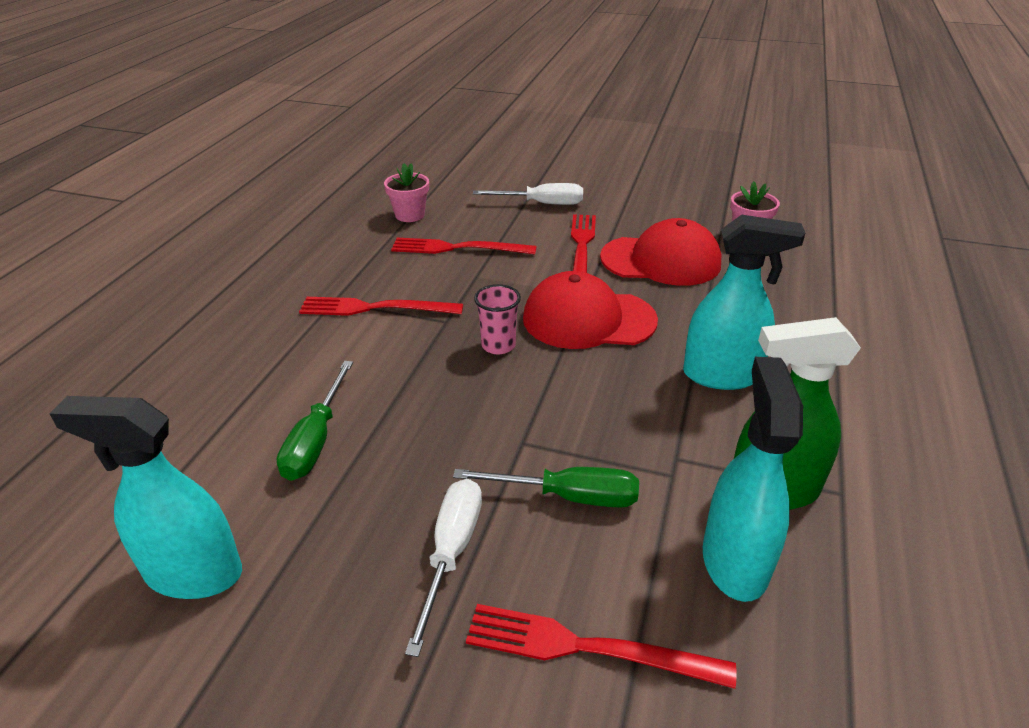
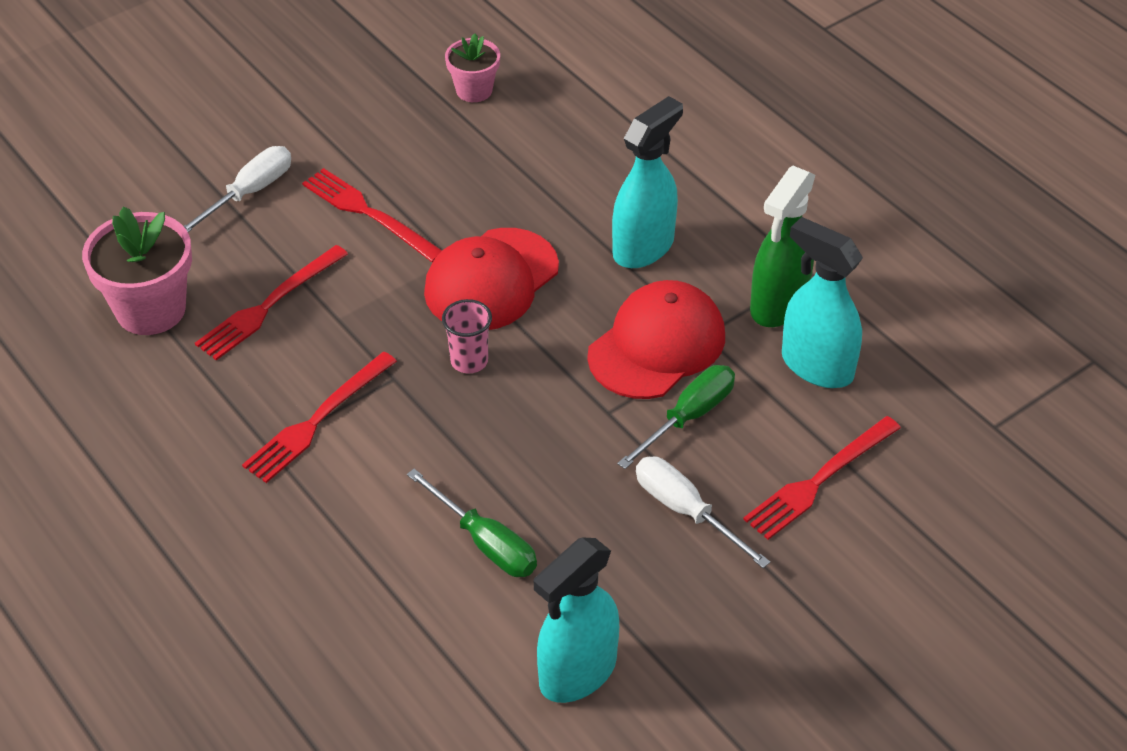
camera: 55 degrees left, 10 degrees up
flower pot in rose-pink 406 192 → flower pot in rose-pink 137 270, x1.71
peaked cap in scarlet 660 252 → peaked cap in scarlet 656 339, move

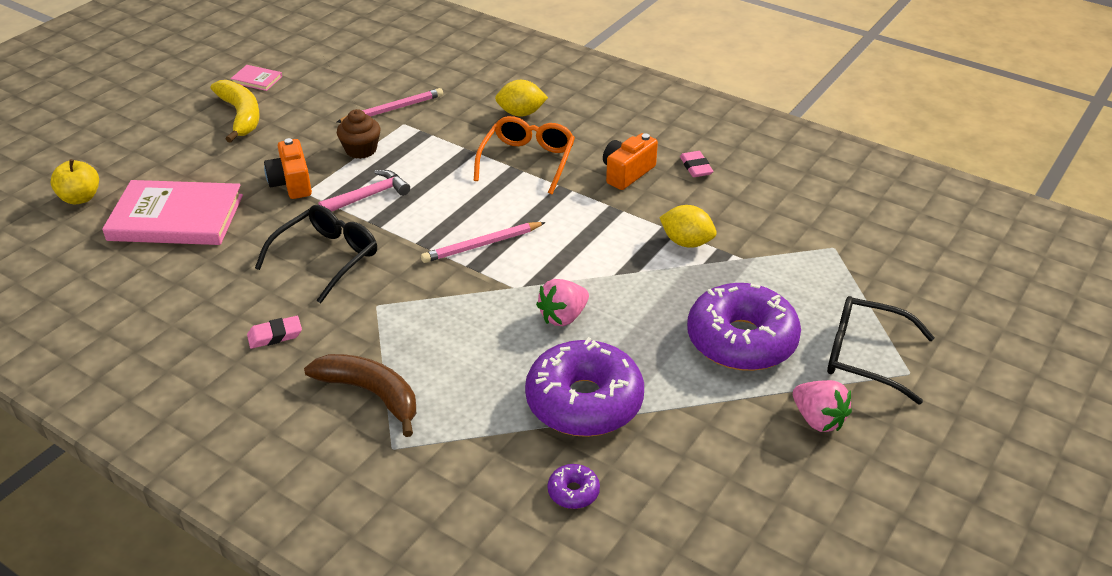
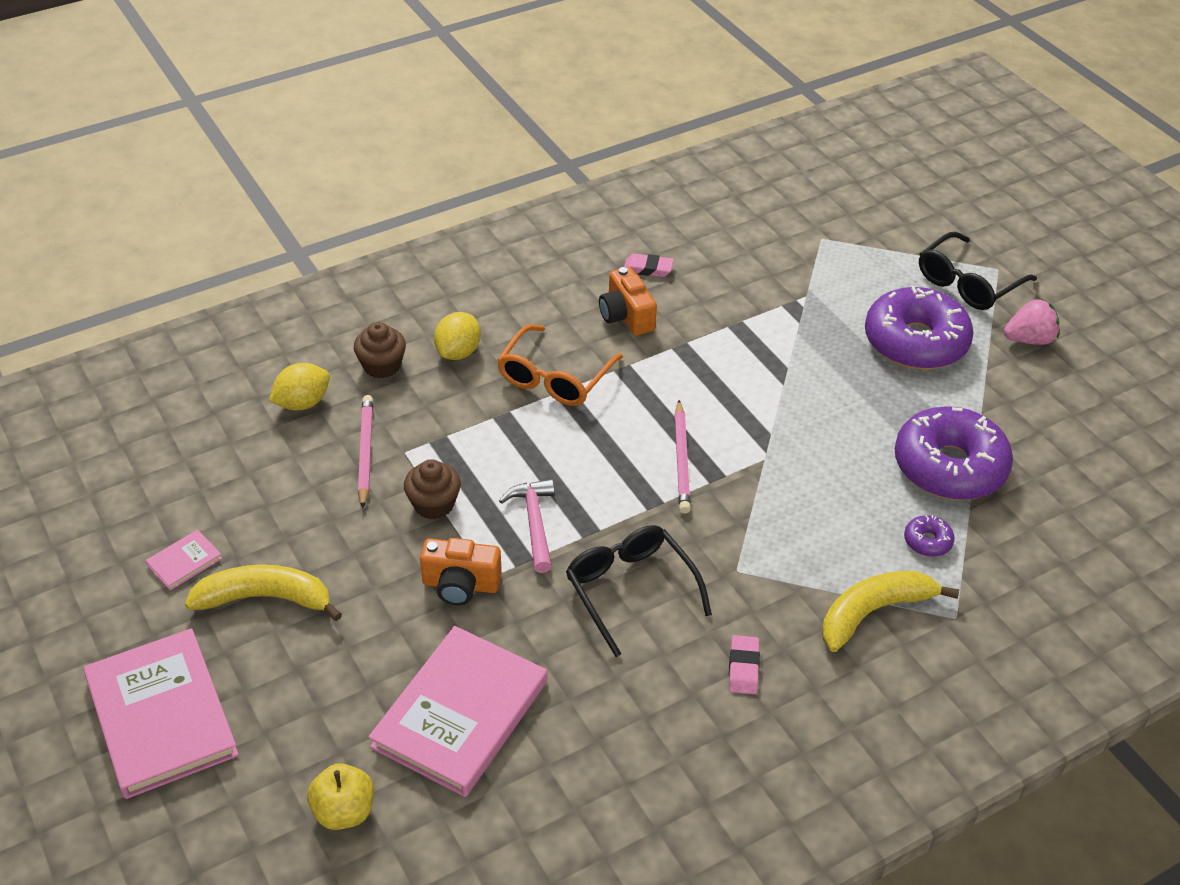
camera: 65 degrees left, 5 degrees up
spectacles in orange 524 155 → spectacles in orange 560 365, 105 degrees counterclockwise
toy lemon in golden 688 226 → toy lemon in golden 299 386, move
strawberry in rose-pink 562 302 → -
banana in russet 360 395 → banana in golden 890 611
glazed donut in purple 574 486 → glazed donut in purple 929 536, move
- → cupcake in russet 380 350
- → hardback in rose-pink 161 713

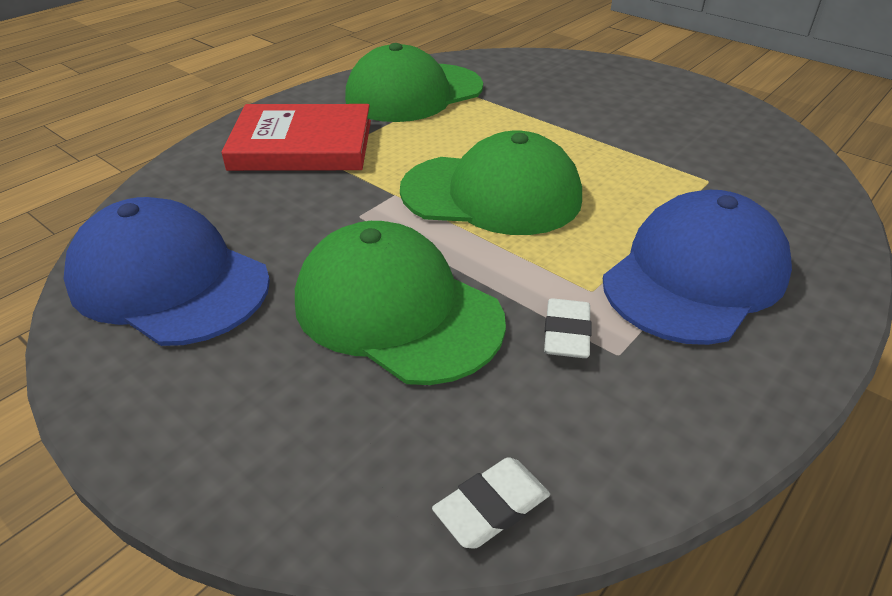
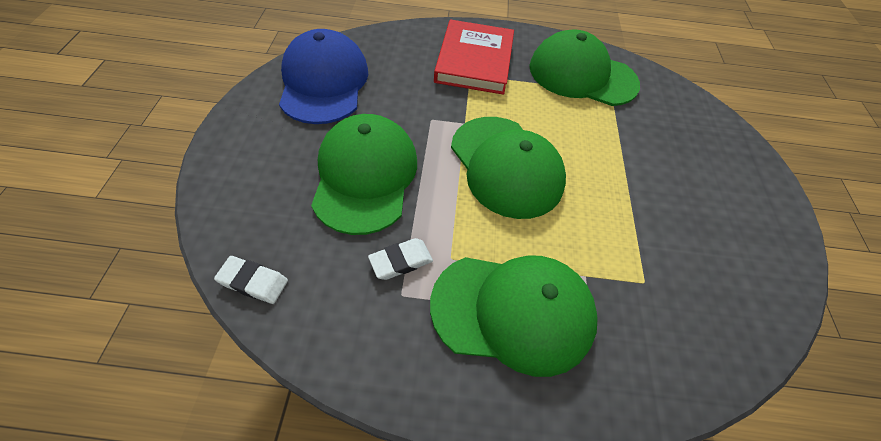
camera: 50 degrees right, 15 degrees up
hardback in scarlet 296 137 → hardback in scarlet 474 57, 45 degrees clockwise
peaked cap in blue 697 267 → peaked cap in leaf-green 514 316

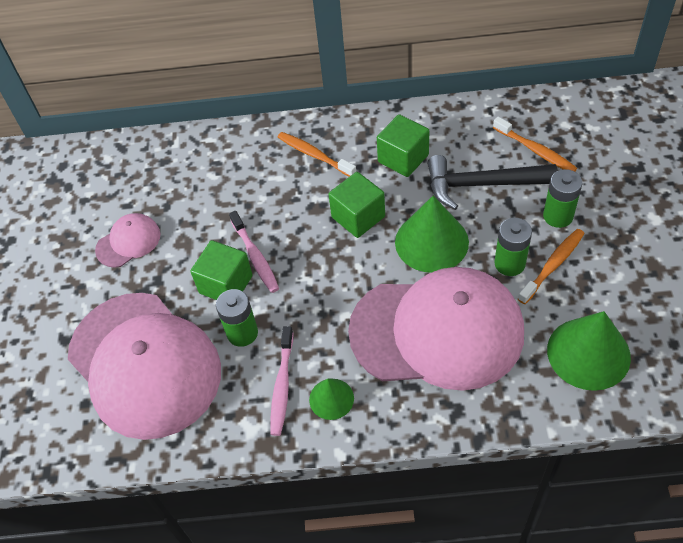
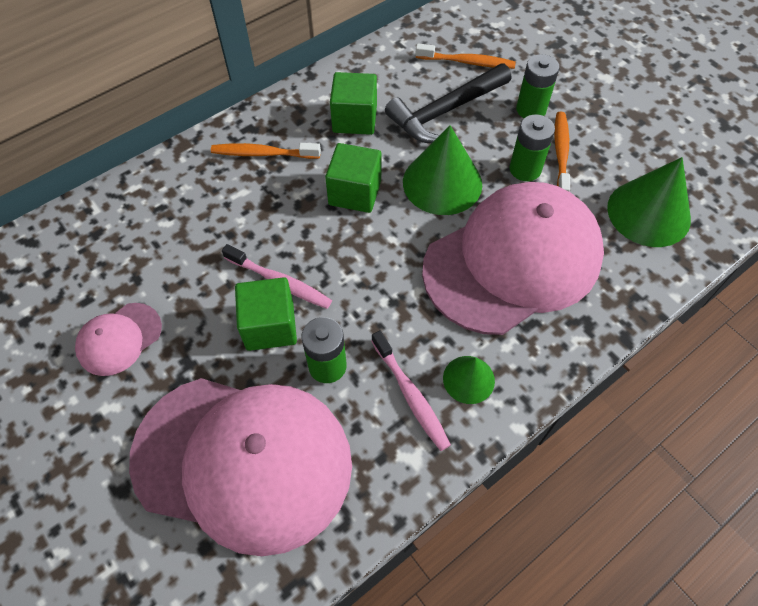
camera: 40 degrees left, 5 degrees up
peaked cap in rose-pink 127 240 → peaked cap in rose-pink 118 339, 150 degrees counterclockwise

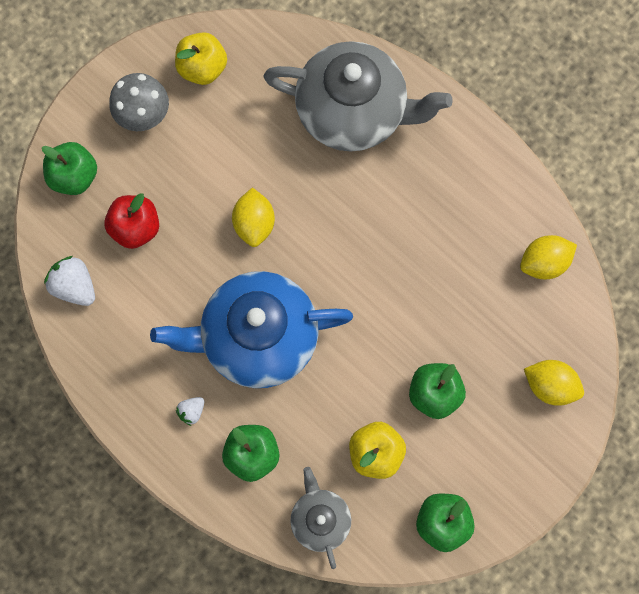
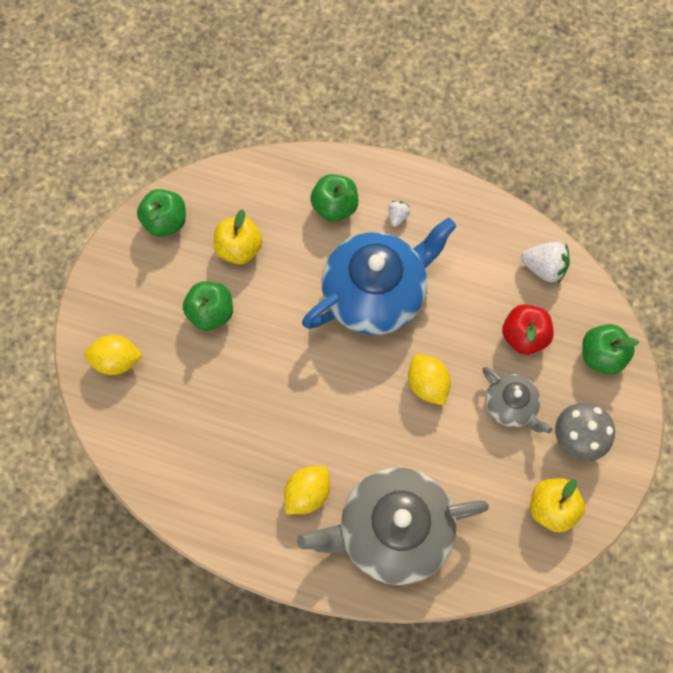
camera: 155 degrees right, 5 degrees down
toy lemon in golden 548 257 → toy lemon in golden 307 490, move
china teapot in gray 321 518 → china teapot in gray 517 400, move

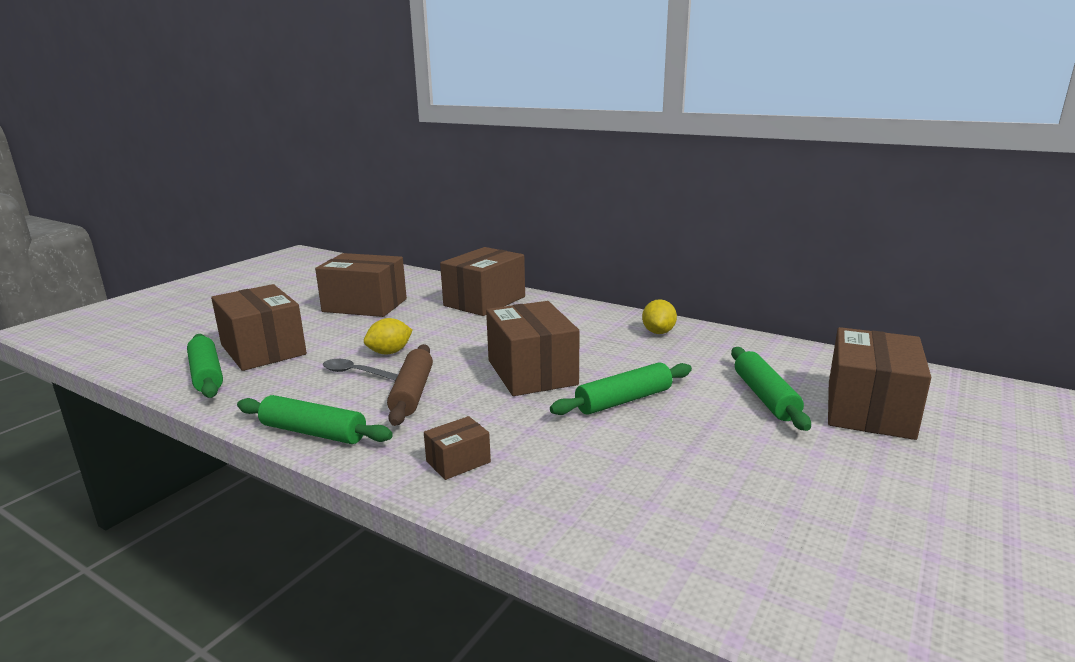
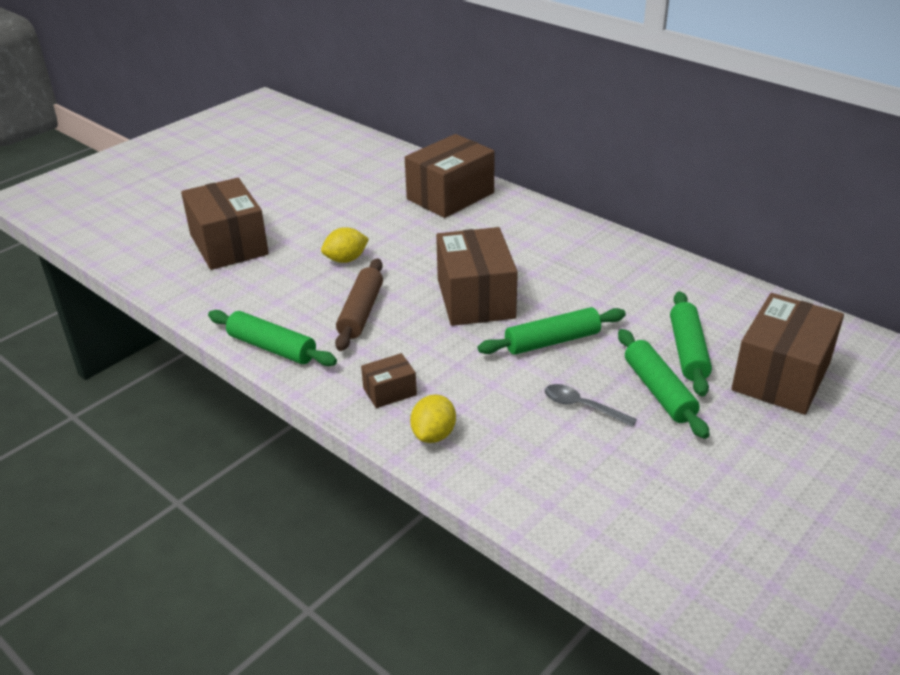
camera: 10 degrees right, 15 degrees up
package in russet 361 285 → -
toy lemon in golden 659 316 → toy lemon in golden 433 419, move
pastry roller in leaf-green 205 366 → pastry roller in leaf-green 664 384, move
tablespoon in gray 360 370 → tablespoon in gray 591 405, move

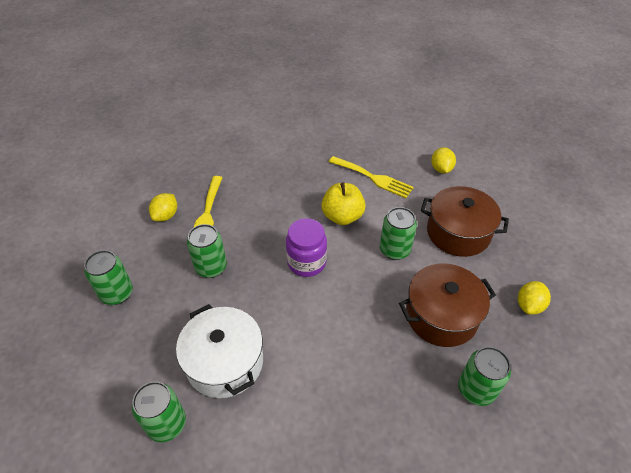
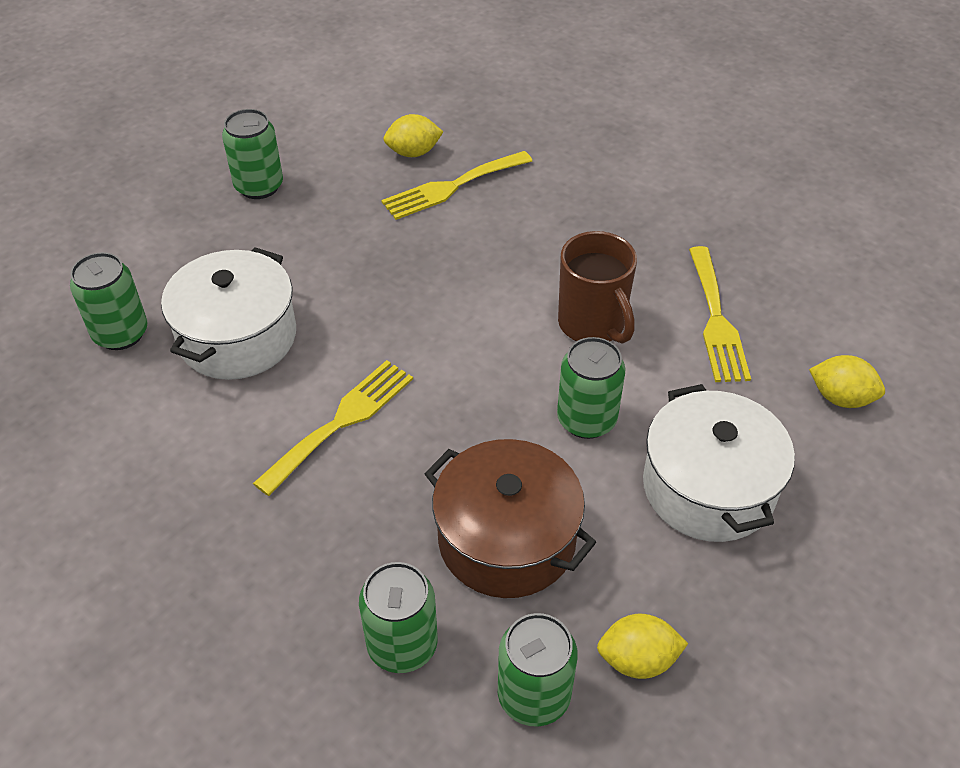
camera: 55 degrees right, 0 degrees up
toy lemon in golden 443 160 → toy lemon in golden 847 381, 60 degrees clockwise
apple in golden 343 203 → coffee mug in russet 597 287
stockpot in russet 465 221 → stockpot in white 719 463
preserve jar in purple 306 247 → -
can in leaf-green 207 251 → can in leaf-green 538 670, move
- → fork in golden 333 428

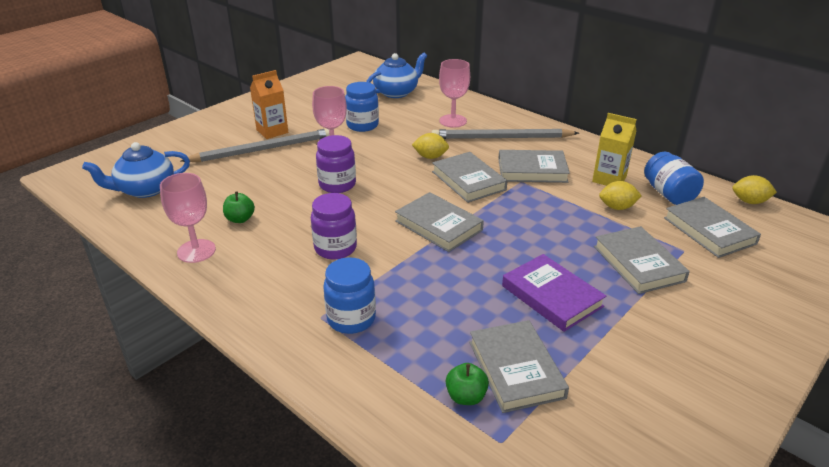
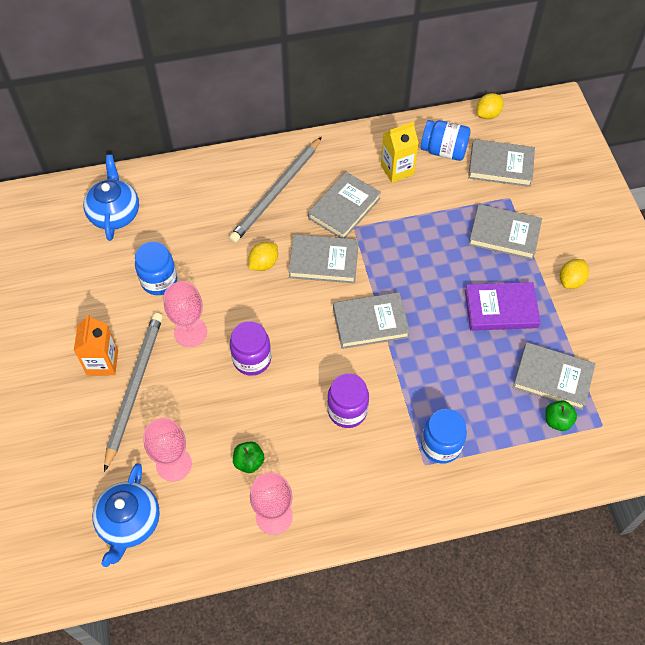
camera: 55 degrees left, 25 degrees up
chalice in rose-pink 454 93 → chalice in rose-pink 167 450, move
toy lemon in golden 620 195 → toy lemon in golden 574 274, move

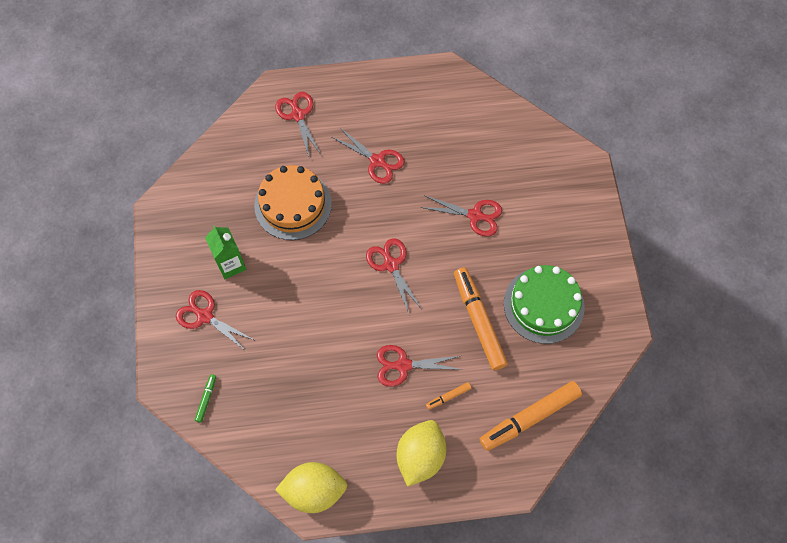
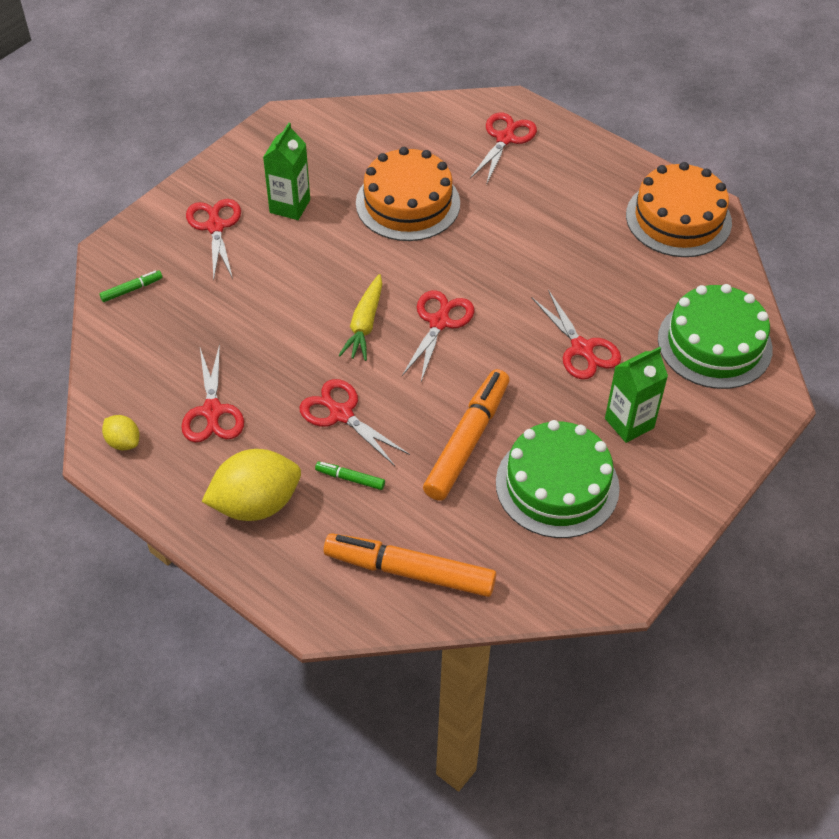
camera: 45 degrees right, 15 degrees down
pair of scissors in scarlet 368 155 → pair of scissors in scarlet 212 393, move
marker in orange 448 396 → marker in leaf-green 350 475
toy lemon in golden 311 487 → toy lemon in golden 121 432, x0.49
- → cake in orange 679 209
- → root vegetable in golden 360 317
- → cake in leaf-green 715 336
- → milk carton in leaf-green 636 395

